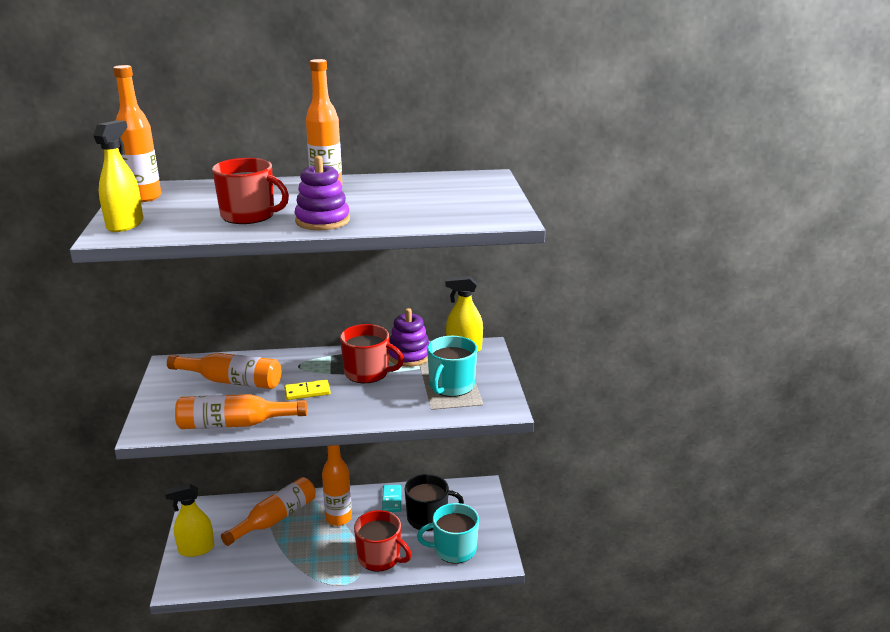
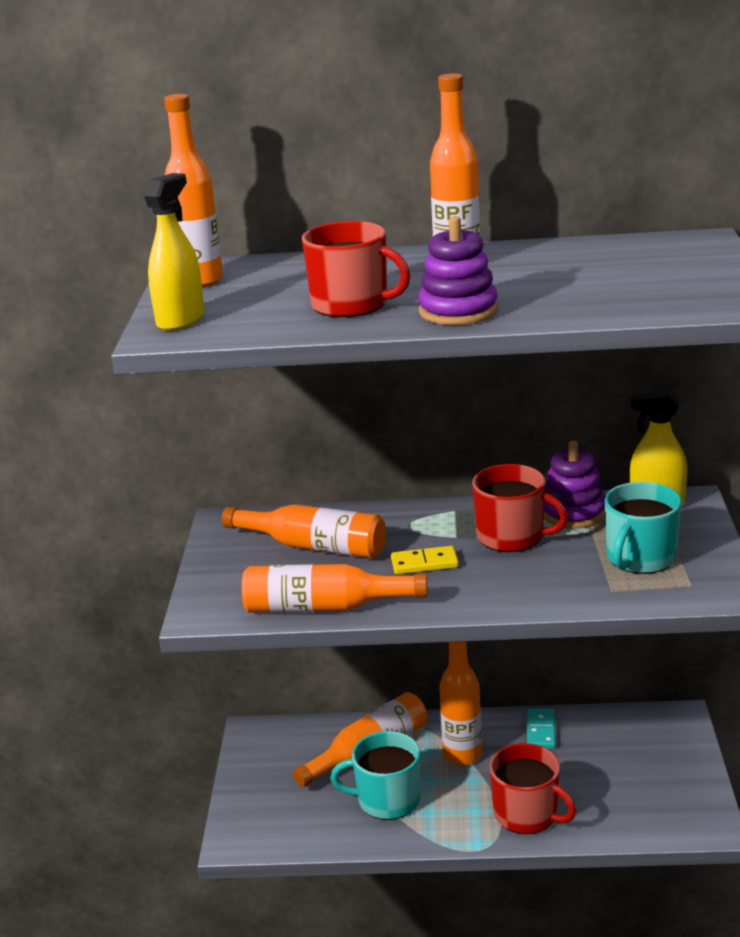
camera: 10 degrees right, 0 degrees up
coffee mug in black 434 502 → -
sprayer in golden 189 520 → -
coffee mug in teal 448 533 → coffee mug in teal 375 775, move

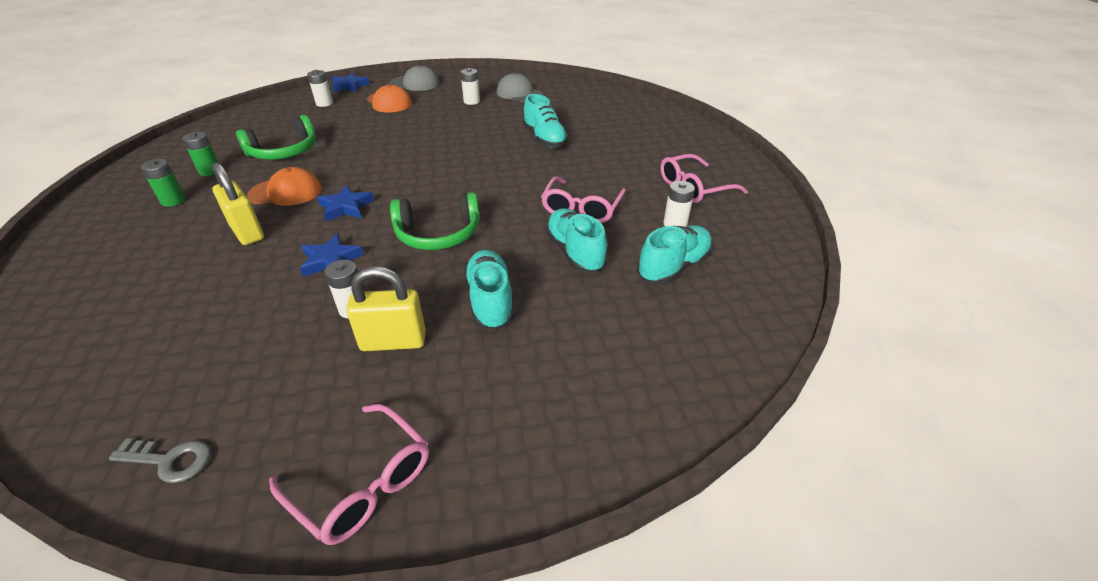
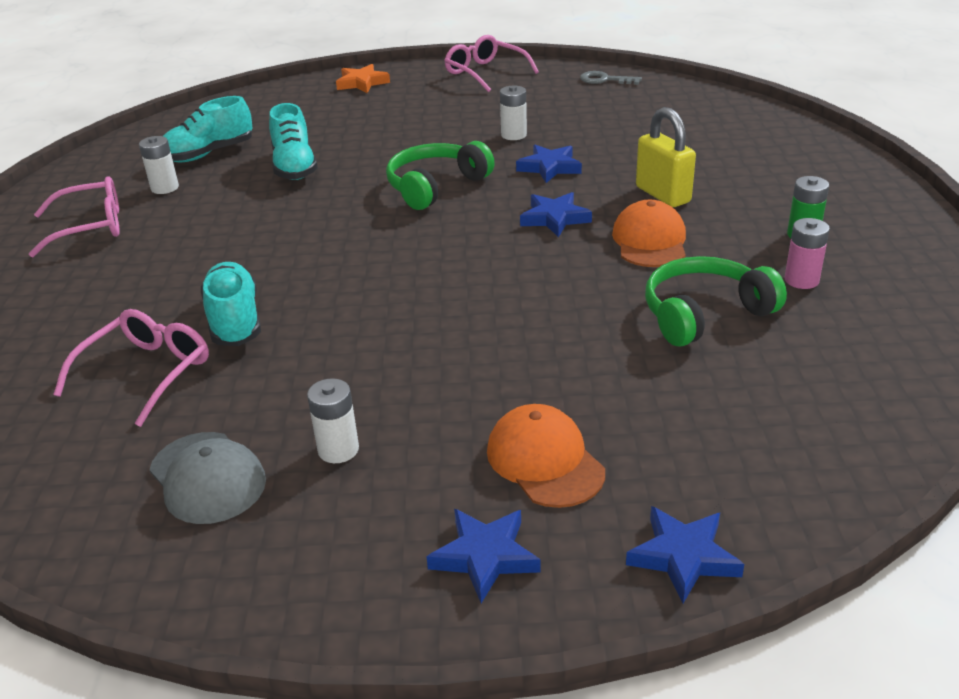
camera: 170 degrees left, 5 degrees down
peaked cap in gray 415 78 → five-pointed star in blue 483 556
AA battery in white 320 88 → -
AA battery in leaf-green 200 154 → AA battery in rose-pink 807 253
peaked cap in orange 284 186 → peaked cap in orange 649 233, 90 degrees clockwise
spectacles in rose-pink 583 199 → spectacles in rose-pink 131 368, move
over-ear headphones in leaf-green 435 221 → over-ear headphones in leaf-green 440 175, 45 degrees counterclockwise
sneaker in teal 489 290 → -
padlock in golden 386 308 → -
- → five-pointed star in orange 363 78

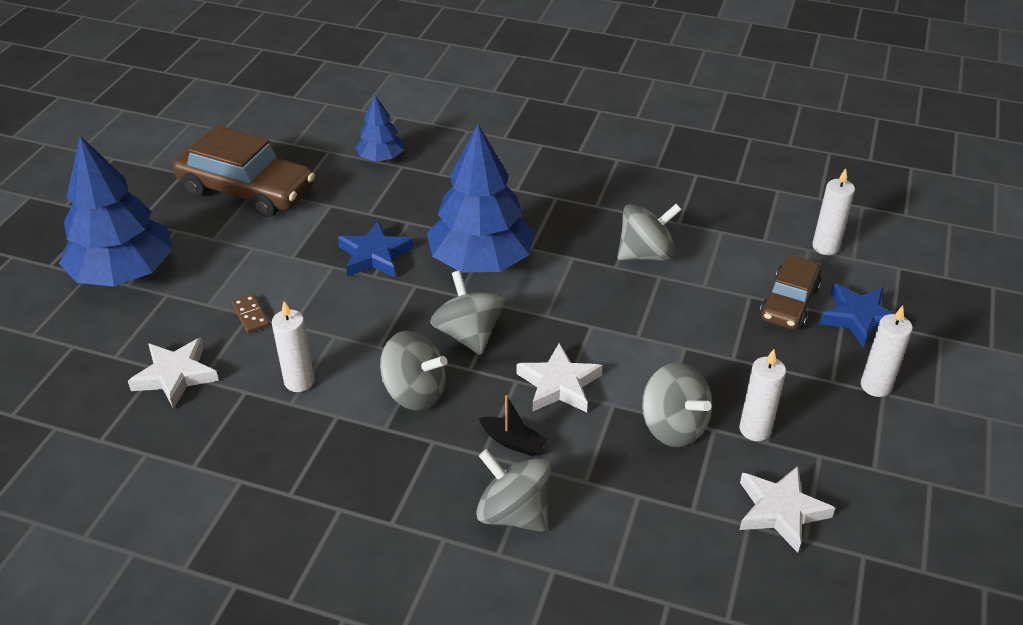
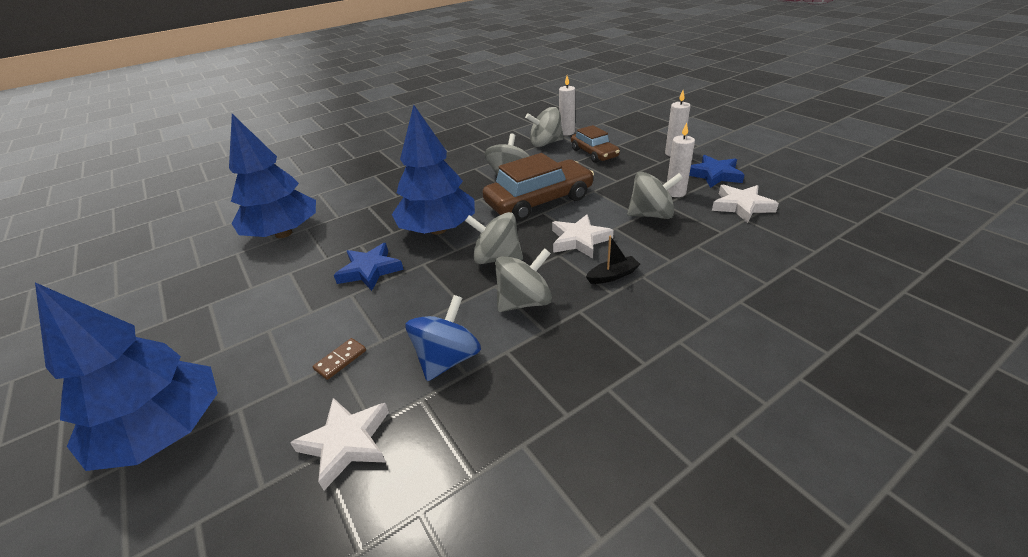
camera: 50 degrees left, 5 degrees down
toy tree in blue 379 128 → toy tree in blue 272 176, x1.96
automobile in russet 244 171 → automobile in russet 538 187, move
five-pointed star in blue 856 315 → five-pointed star in blue 717 171, move
domino piece in russet 251 313 → domino piece in russet 339 359, 60 degrees counterclockwise
candle in white 293 346 → whirligig in blue 443 338
whirligig in gray 513 490 → whirligig in gray 544 127, move

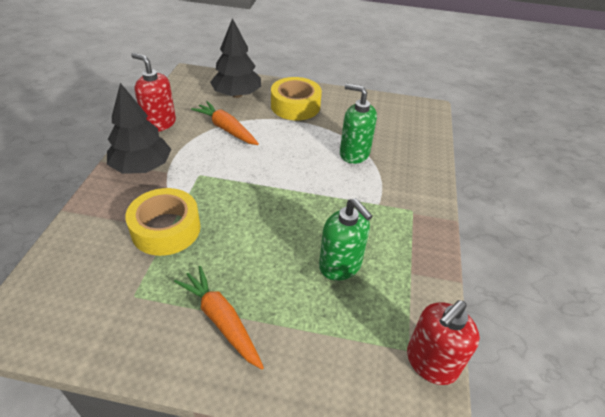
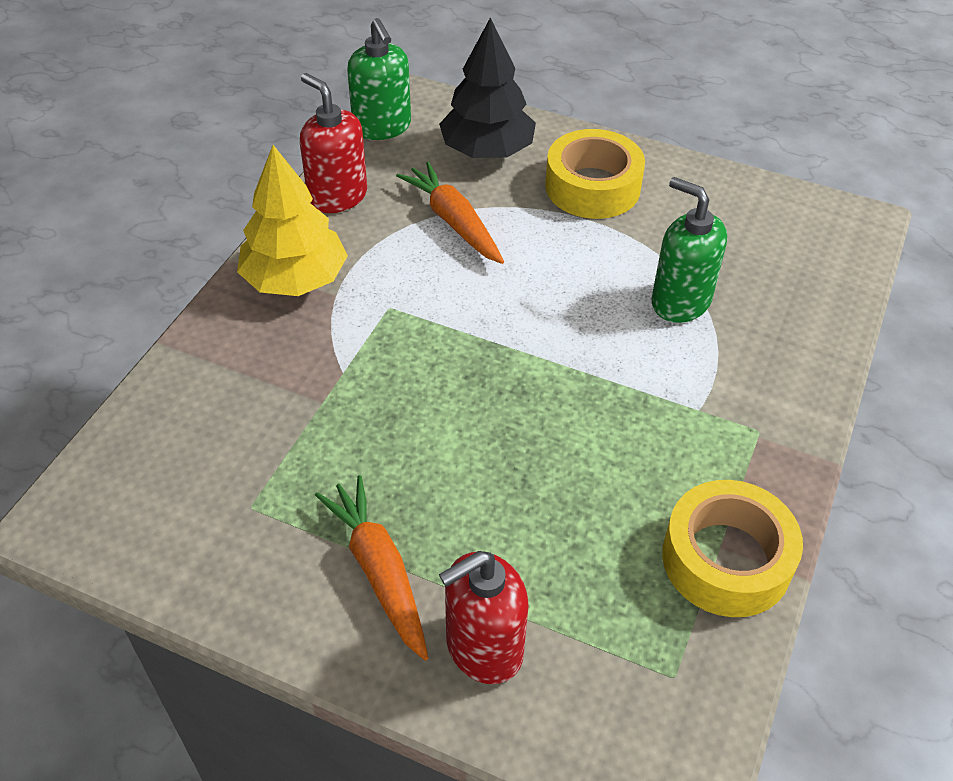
camera: 15 degrees right, 5 degrees up
toy tree in black 139 128 → toy tree in golden 292 220
roll of tape in golden 163 222 → roll of tape in golden 732 548, move
soap dispenser in leaf-green 346 239 → soap dispenser in leaf-green 379 79, move
soap dispenser in scarlet 443 342 → soap dispenser in scarlet 484 618, move

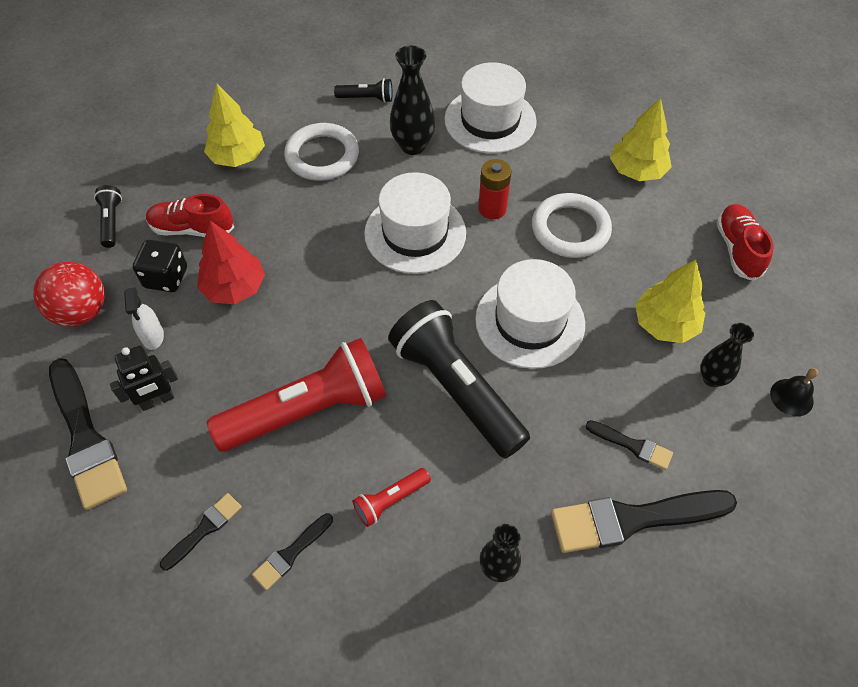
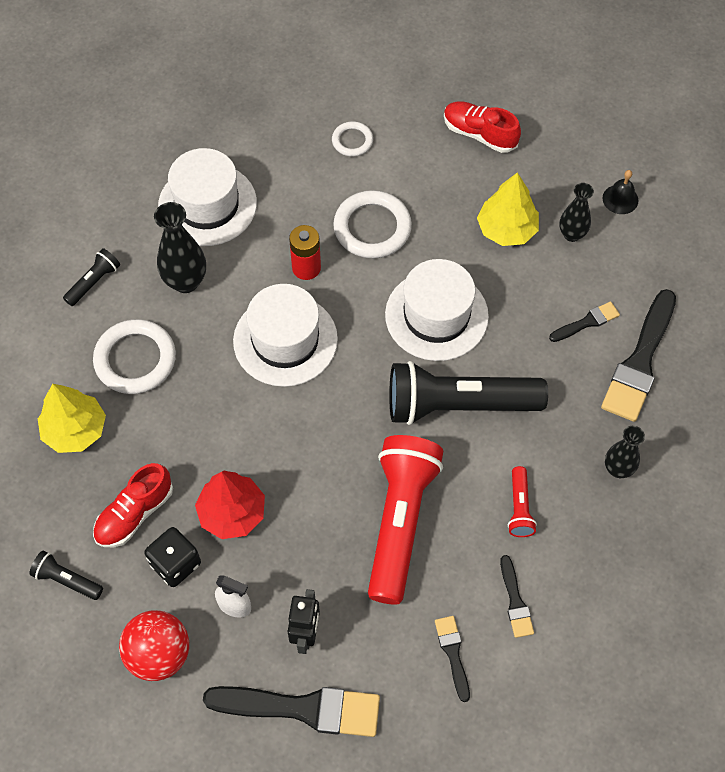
camera: 55 degrees left, 5 degrees up
toy tree in golden 641 139 → ring in white 352 139

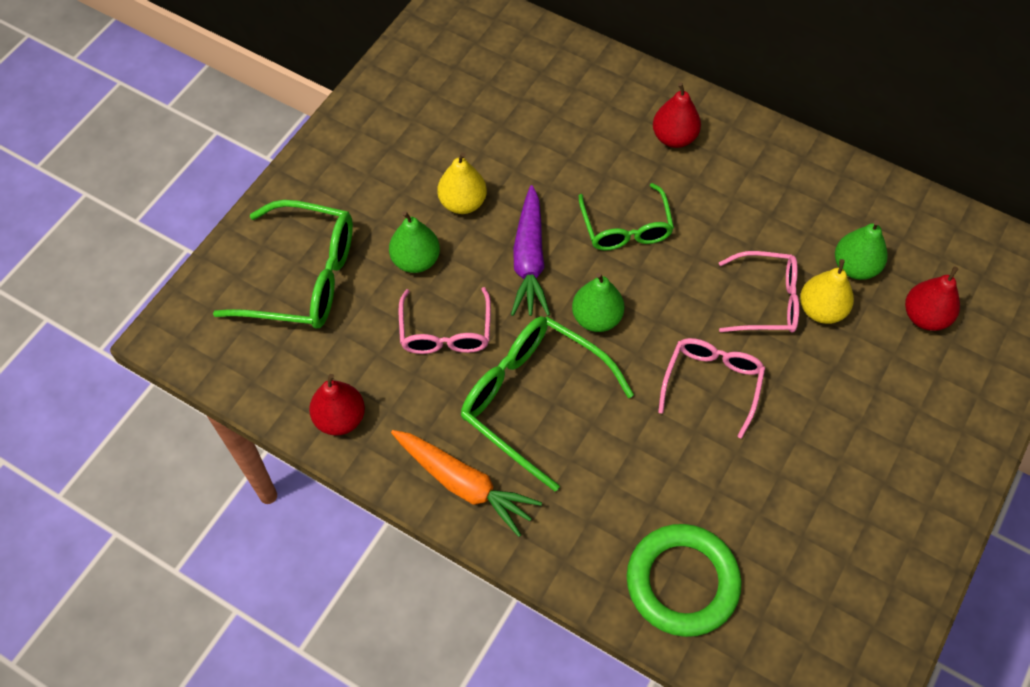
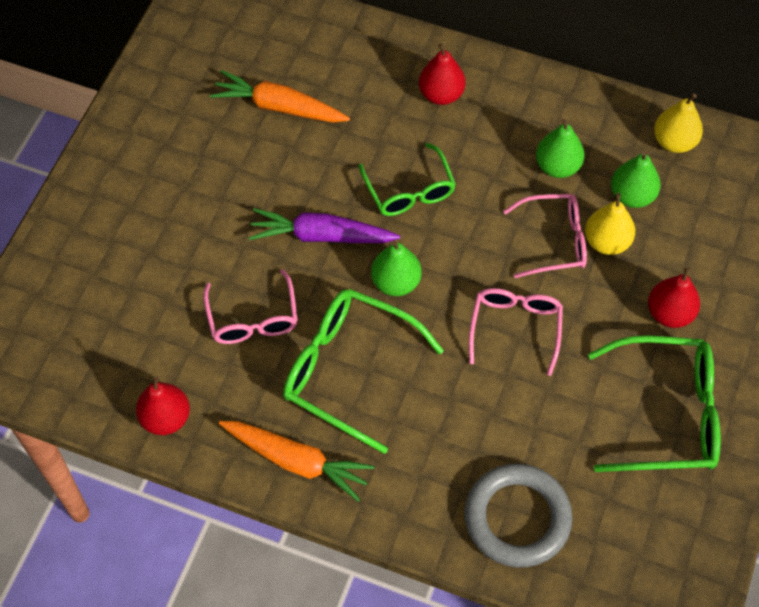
camera: 10 degrees left, 0 degrees up
toy pear in golden 462 183 → toy pear in golden 678 123, move
root vegetable in purple 530 250 → root vegetable in purple 324 225, 105 degrees clockwise
spectacles in leaf-green 283 264 → spectacles in leaf-green 654 403, move
toy pear in leaf-green 414 242 → toy pear in leaf-green 560 148, move
toy pear in scarlet 932 298 → toy pear in scarlet 674 297, move
ring in leaf-green 684 580 → ring in gray 518 516
- → root vegetable in orange 280 96

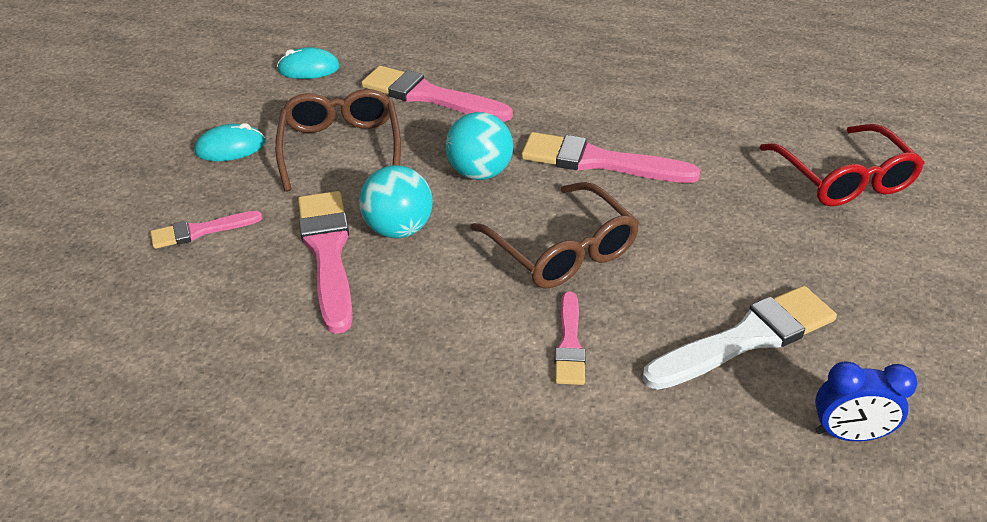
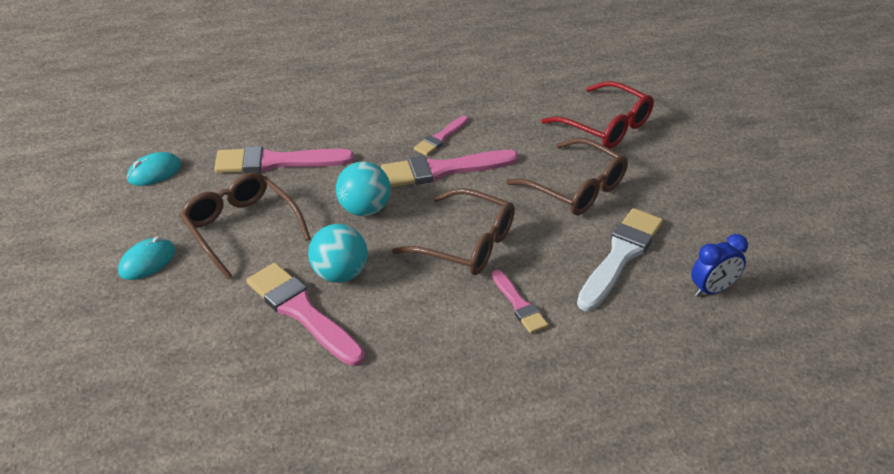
camera: 30 degrees left, 0 degrees up
paintbrush in rose-pink 206 230 → paintbrush in rose-pink 441 136, move
- → spectacles in russet 567 176

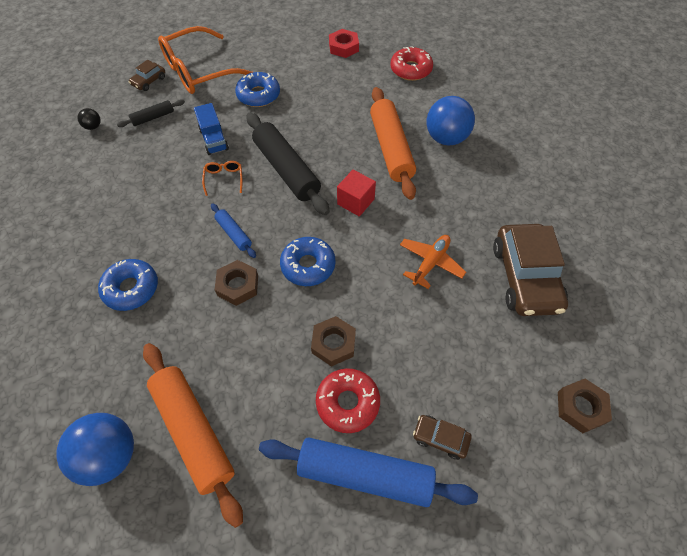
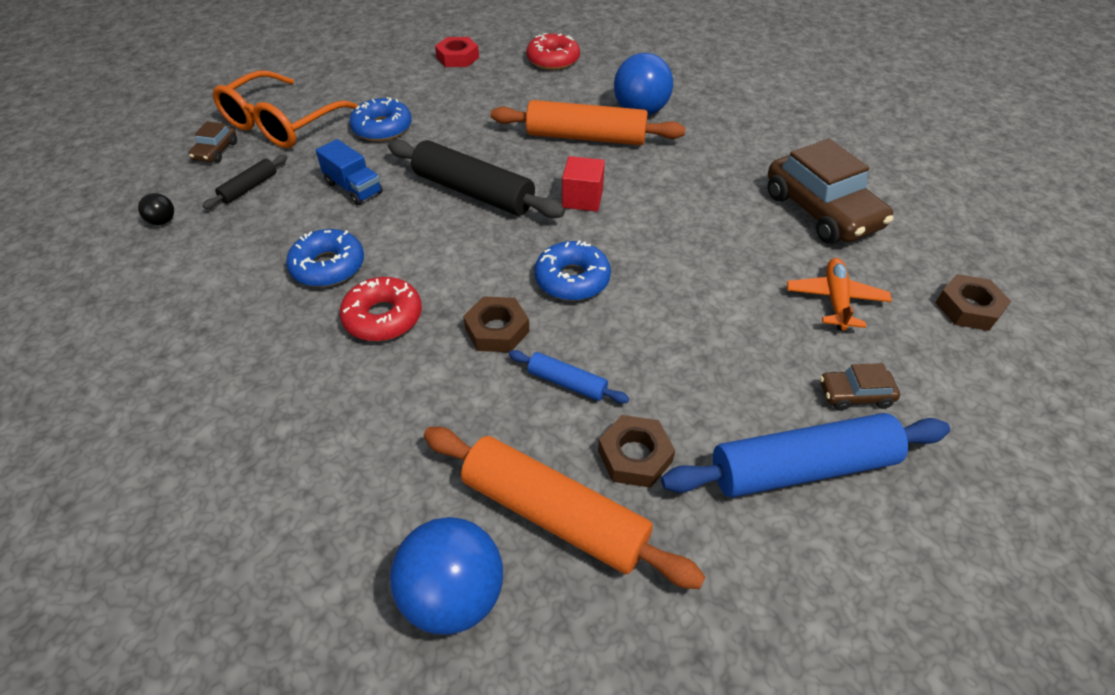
camera: 25 degrees left, 10 degrees down
pastry roller in orange 393 143 → pastry roller in orange 588 122, 45 degrees counterclockwise
spectacles in orange 222 178 → -
pastry roller in blue 233 230 → pastry roller in blue 569 376, move
toy plane in orange 433 262 → toy plane in orange 839 294, move
glazed donut in blue 128 285 → glazed donut in blue 325 258, move
hex nut in russet 333 341 → hex nut in russet 636 451, move
glazed donut in scarlet 348 401 → glazed donut in scarlet 381 309, move

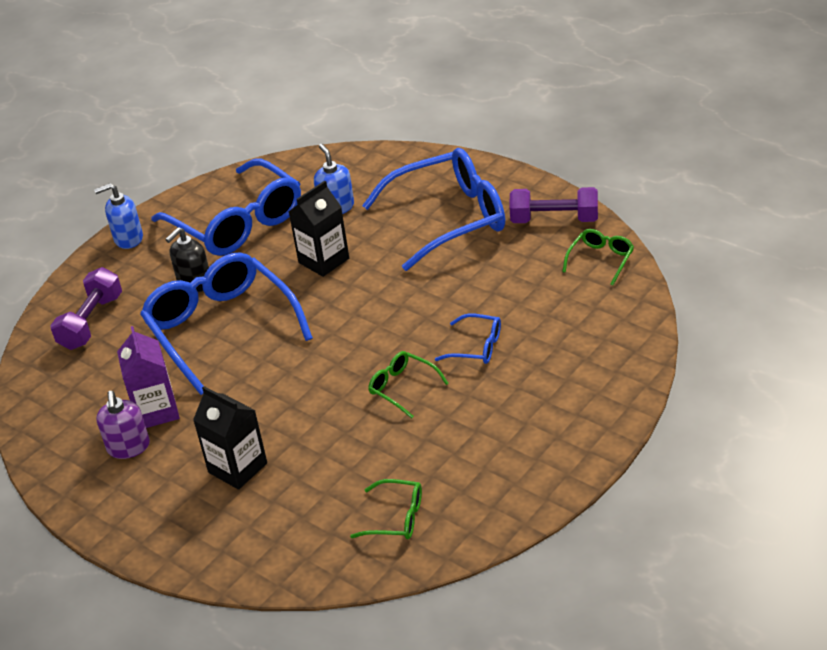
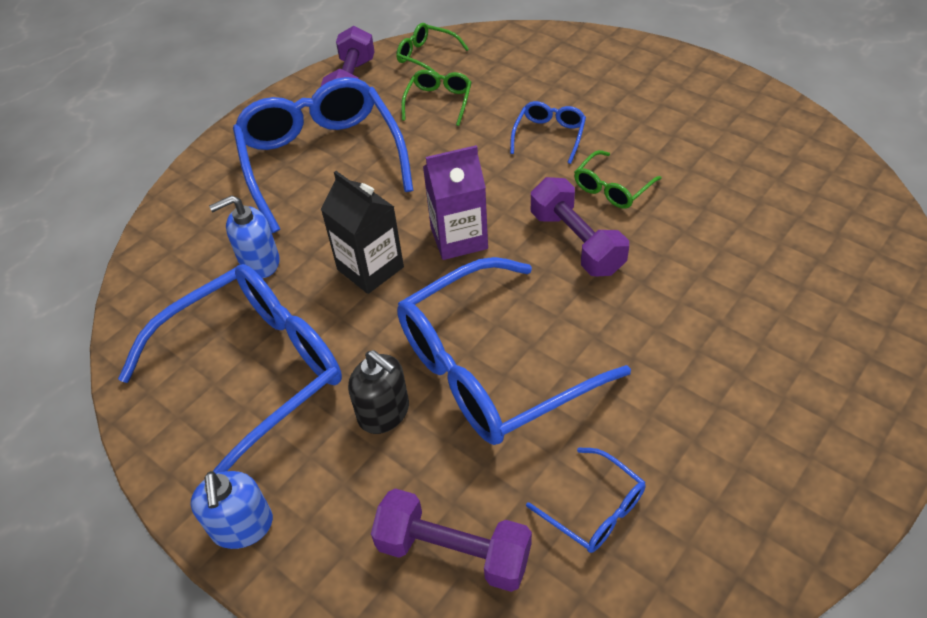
camera: 90 degrees left, 10 degrees up
milk carton in purple 148 377 → milk carton in purple 455 202, move
milk carton in black 230 438 → -
soap dispenser in purple 123 425 → -
spectacles in leaf-green 386 509 → spectacles in leaf-green 436 98, move
- → hand weight in purple 580 226
- → spectacles in blue 586 500

